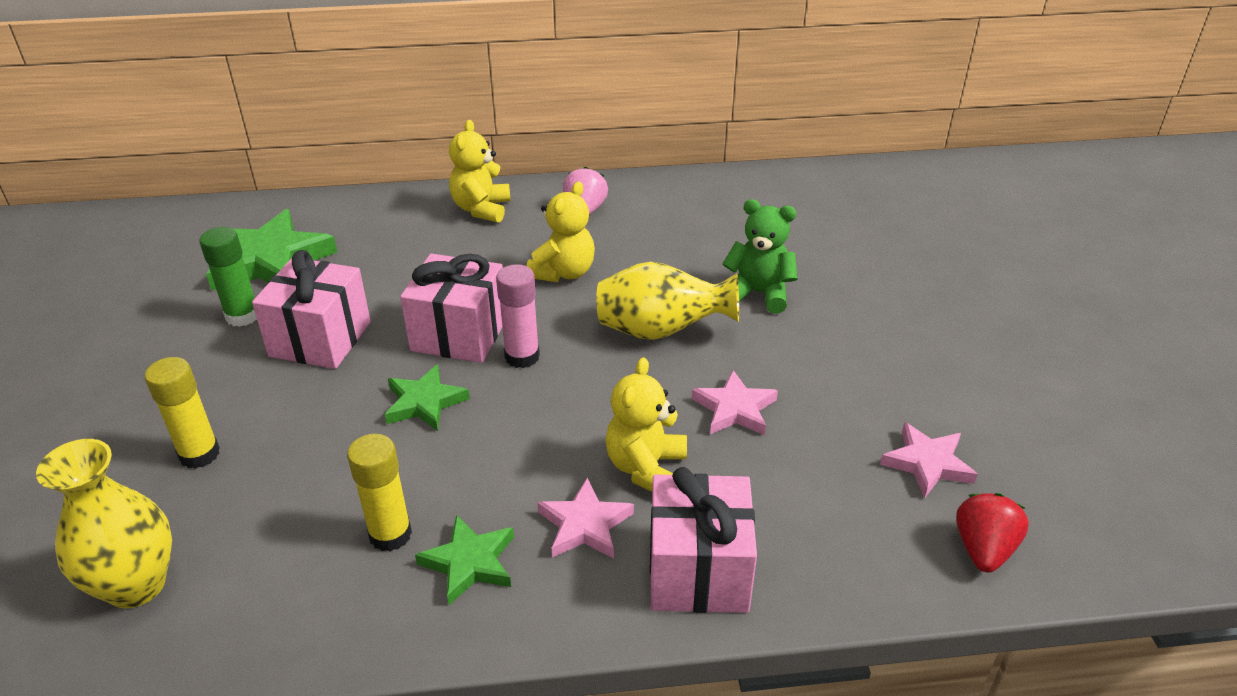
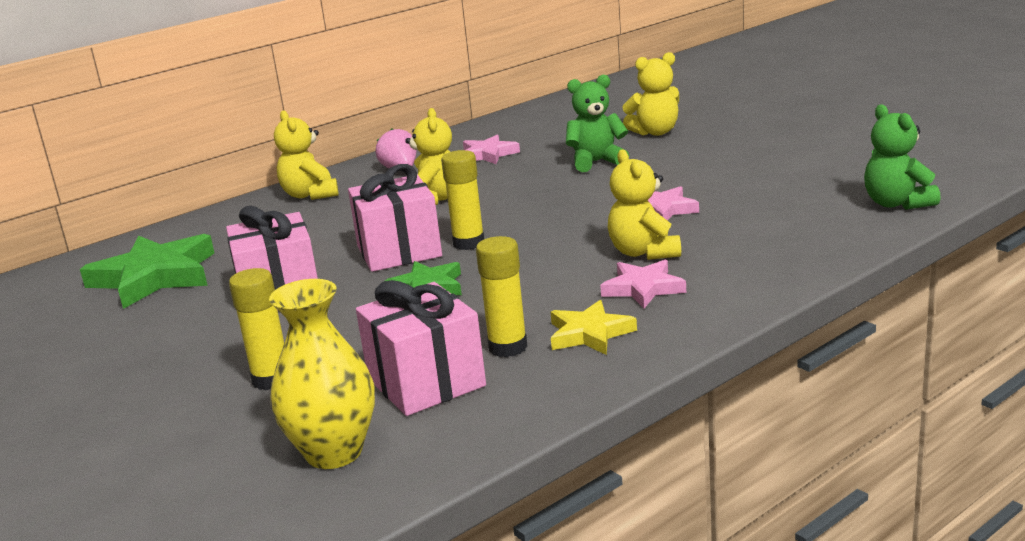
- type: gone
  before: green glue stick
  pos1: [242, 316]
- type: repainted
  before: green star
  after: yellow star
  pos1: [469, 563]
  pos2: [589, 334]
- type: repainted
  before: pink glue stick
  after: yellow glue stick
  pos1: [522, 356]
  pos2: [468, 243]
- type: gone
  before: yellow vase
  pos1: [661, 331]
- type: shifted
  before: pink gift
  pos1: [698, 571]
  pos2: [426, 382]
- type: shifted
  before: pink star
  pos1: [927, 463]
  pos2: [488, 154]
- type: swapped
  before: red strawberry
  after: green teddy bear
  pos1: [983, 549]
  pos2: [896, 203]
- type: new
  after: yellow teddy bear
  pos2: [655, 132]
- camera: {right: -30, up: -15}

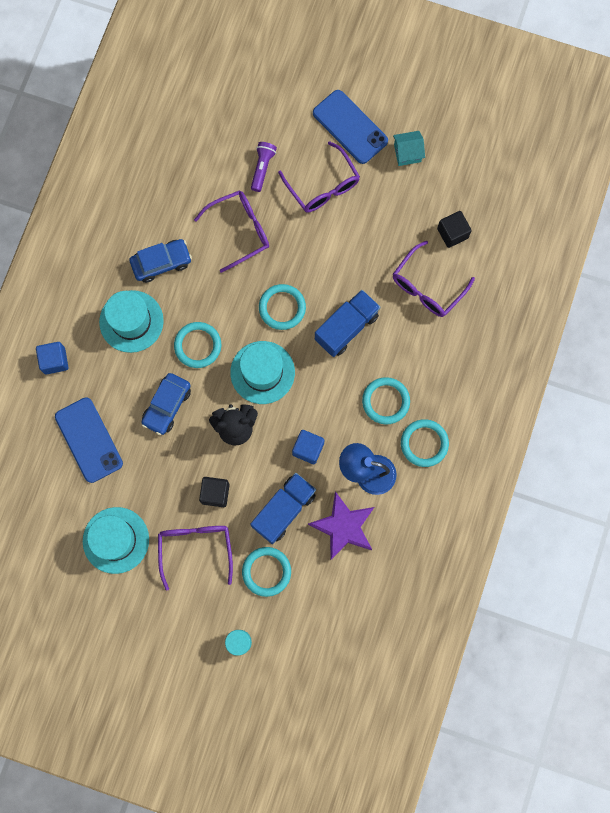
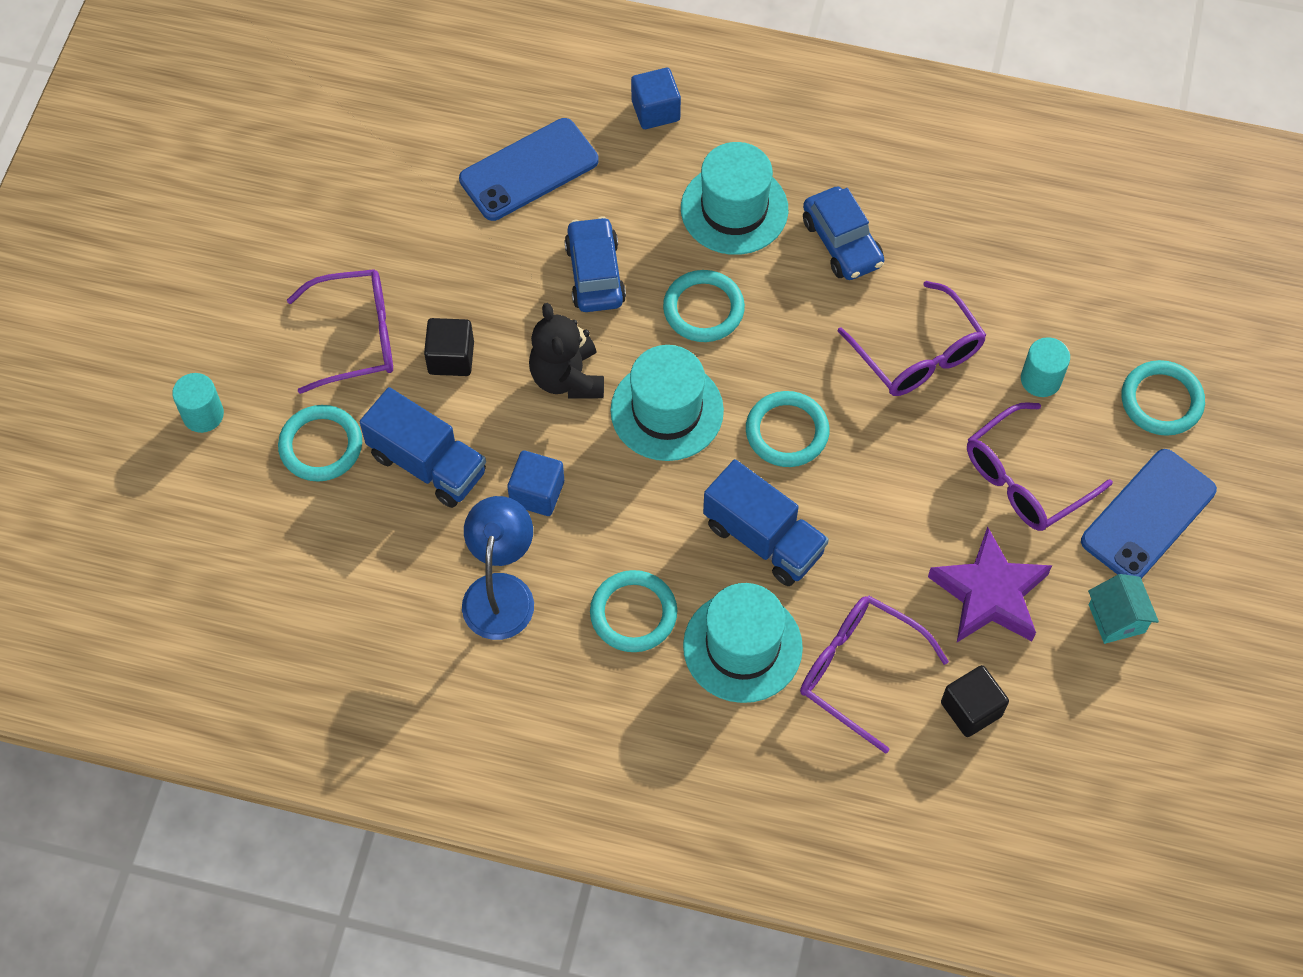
- type: shifted
  before: turquoise hat
  pos1: [116, 540]
  pos2: [742, 646]
- type: rotated
  before: blue car
  pos1: [167, 406]
  pos2: [595, 273]
  turn: 60
- type: swapped
  before: purple flashlight
  after: turquoise cylinder
  pos1: [262, 168]
  pos2: [1040, 379]
- type: shifted
  before: purple star
  pos1: [343, 527]
  pos2: [989, 594]
- type: shifted
  before: turquoise ring
  pos1: [424, 443]
  pos2: [1161, 401]
- camera: {right: 85, up: -15}

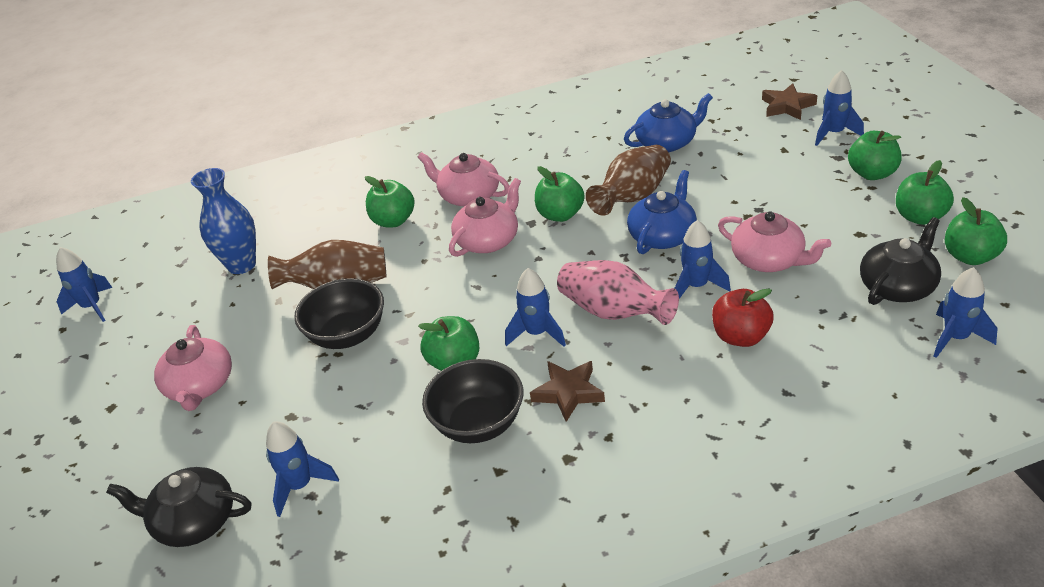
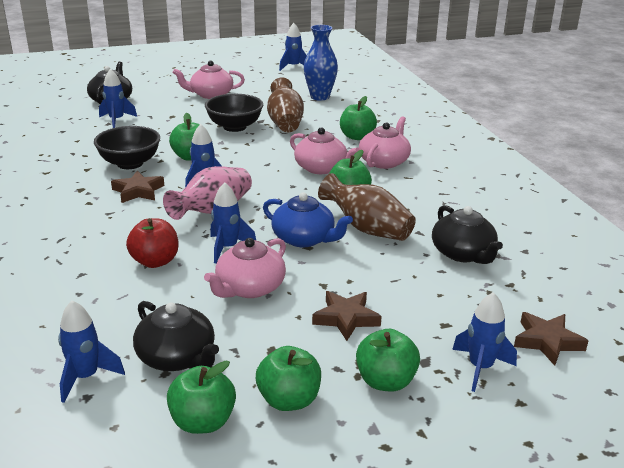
- type: repainted
  before: blue teapot
  after: black teapot
  pos1: [667, 142]
  pos2: [463, 253]
- type: new
  after: brown star
  pos2: [346, 318]
- camera: {right: 85, up: -10}

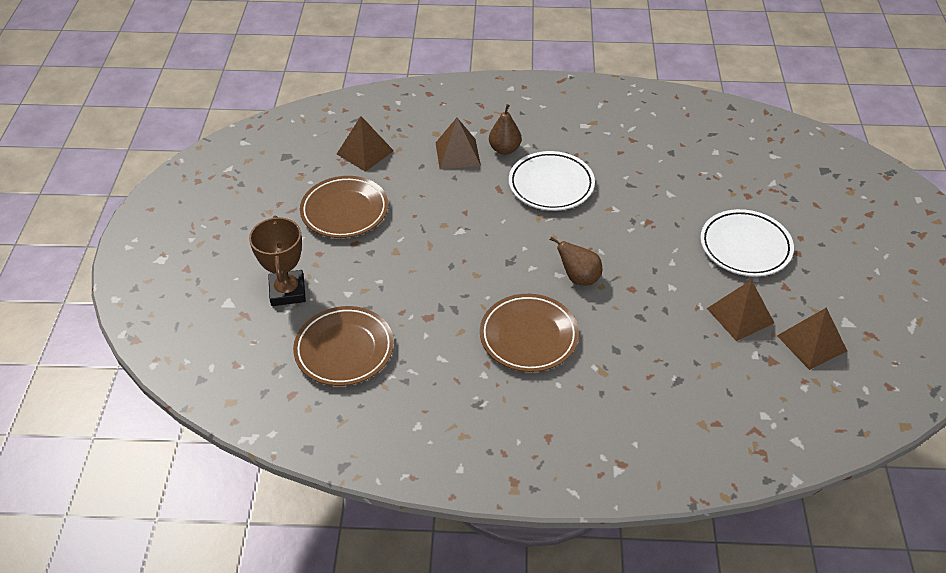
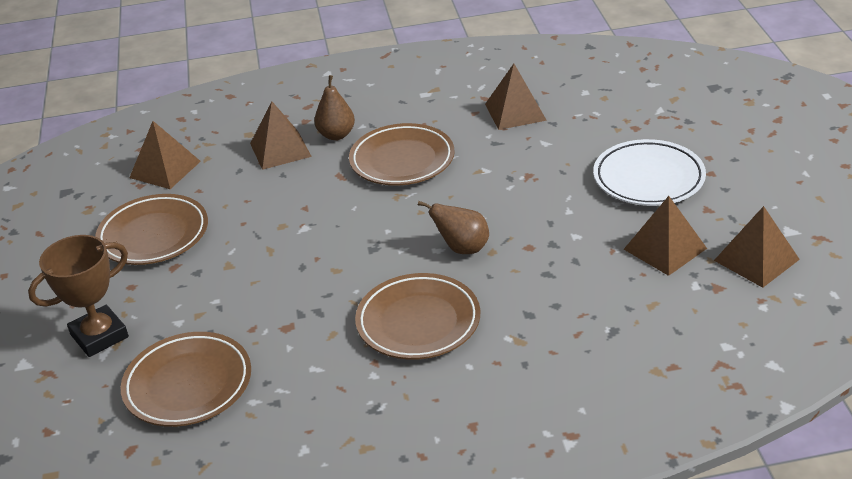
- type: rotated
  before: brown trophy
  pos1: [287, 291]
  pos2: [99, 336]
  turn: 75
- type: repainted
  before: white plate
  after: brown plate
  pos1: [551, 185]
  pos2: [402, 160]
- type: new
  after: brown pyramid
  pos2: [515, 112]
- camera: {right: -10, up: -10}

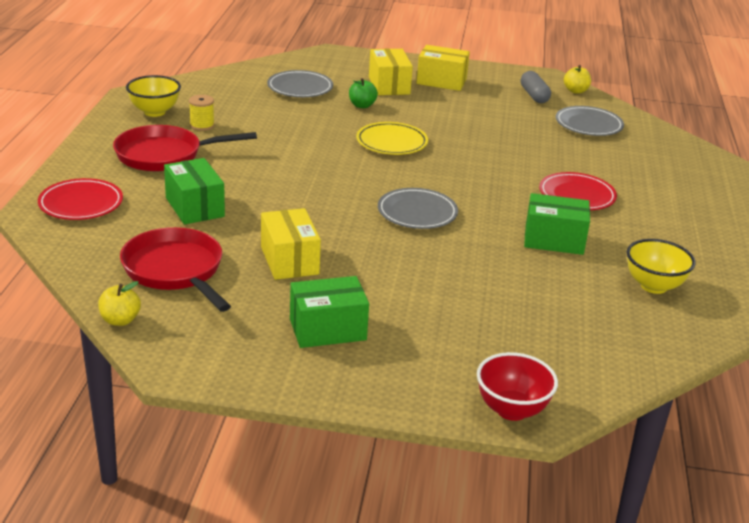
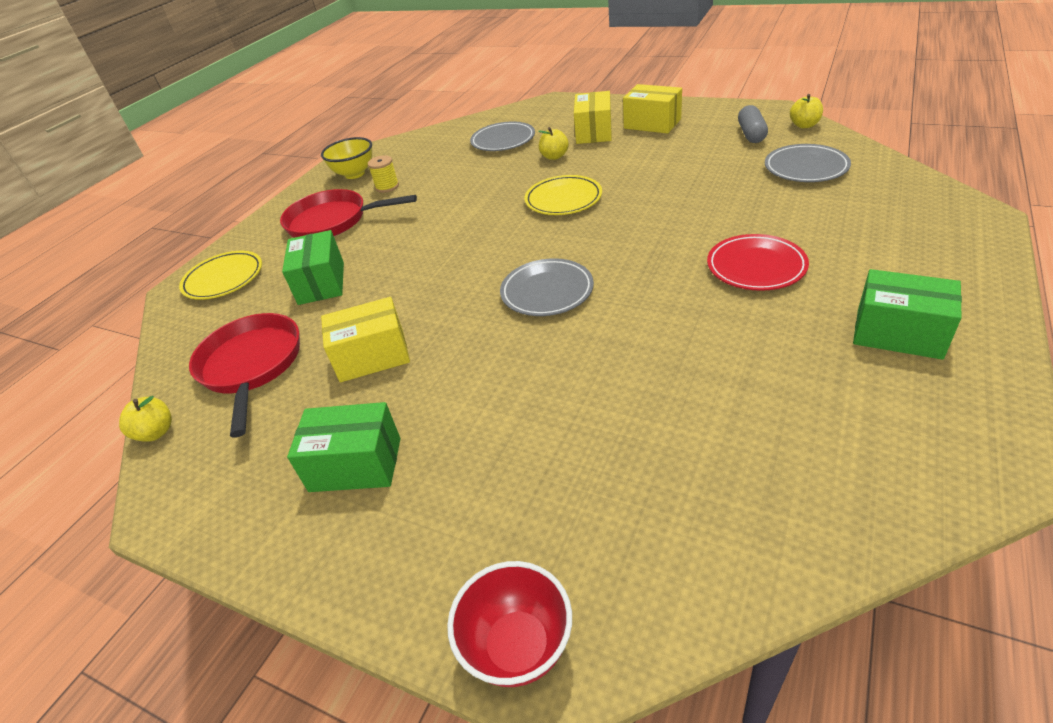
- type: repainted
  before: red plate
  after: yellow plate
  pos1: [81, 204]
  pos2: [224, 279]
- type: rotated
  before: yellow box
  pos1: [289, 260]
  pos2: [372, 356]
  turn: 75
- type: repainted
  before: green apple
  after: yellow apple
  pos1: [362, 105]
  pos2: [554, 156]
- type: shifted
  before: green box
  pos1: [554, 240]
  pos2: [898, 333]
- type: gone
  before: yellow bowl
  pos1: [654, 286]
- camera: {right: 25, up: 10}

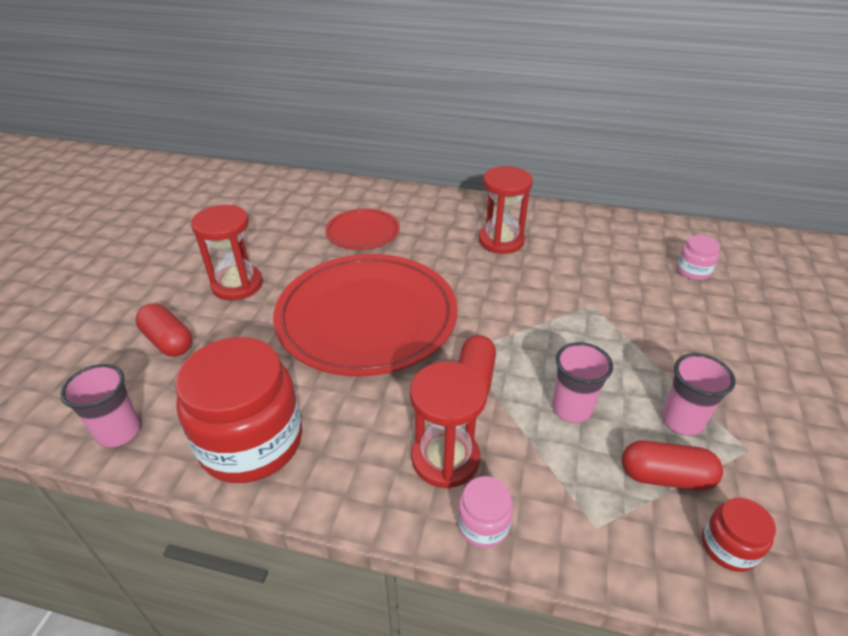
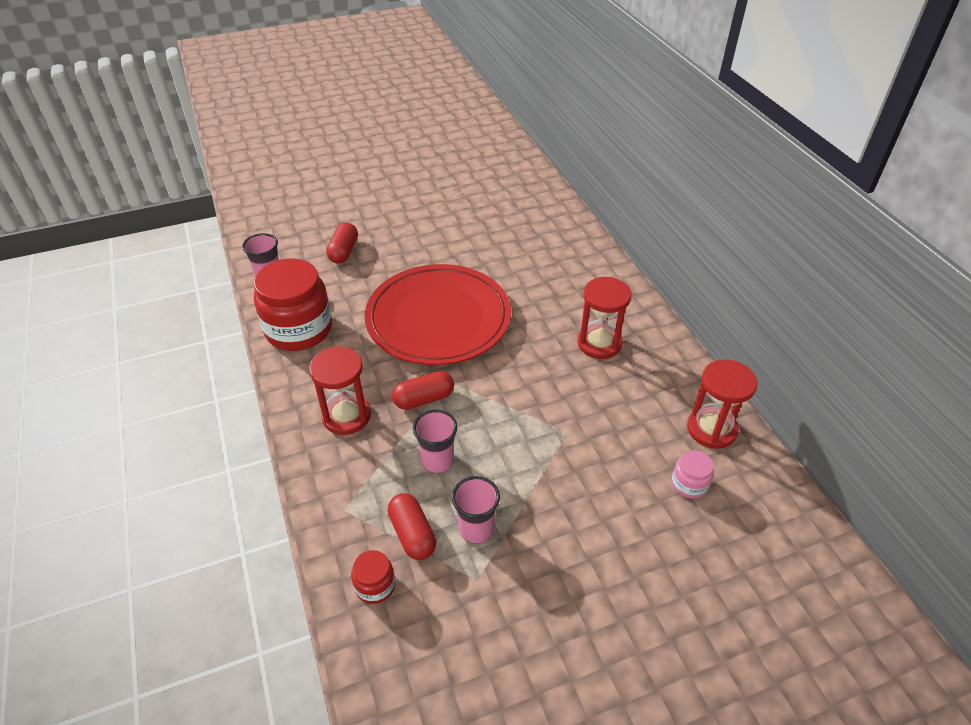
- type: shifted
  before: red hourglass
  pos1: [237, 285]
  pos2: [711, 429]
- type: gone
  before: red plate
  pos1: [363, 232]
- type: gone
  before: pink jar
  pos1: [483, 524]
- camera: {right: 55, up: 5}

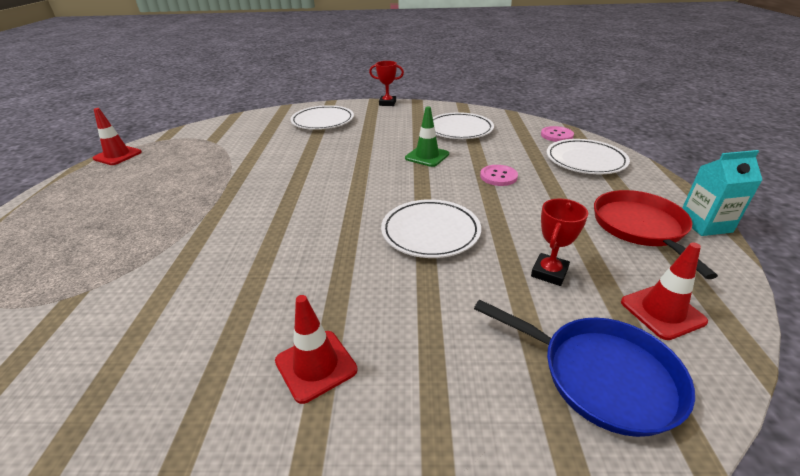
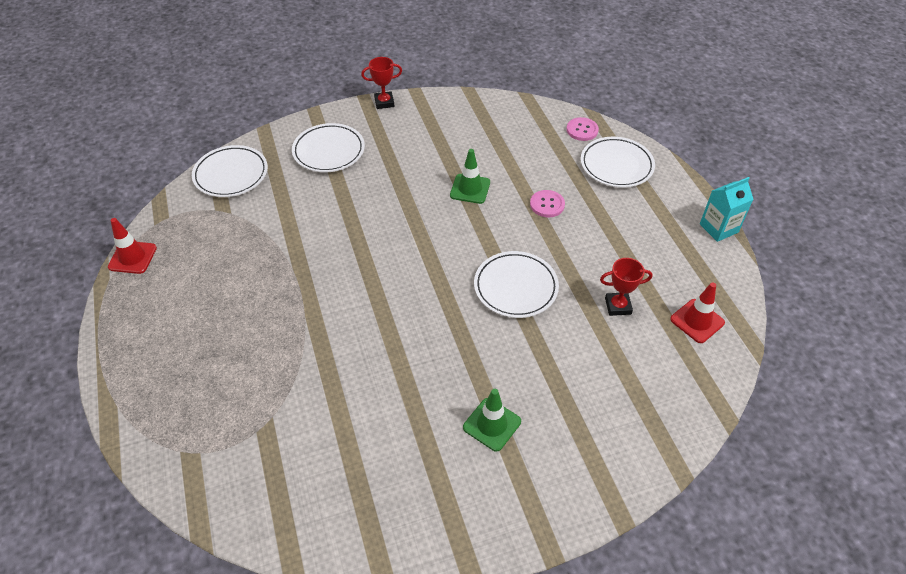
- type: repainted
  before: red traffic cone
  after: green traffic cone
  pos1: [316, 365]
  pos2: [492, 424]
- type: shifted
  before: white plate
  pos1: [459, 130]
  pos2: [231, 174]
- type: gone
  before: blue pan
  pos1: [602, 376]
- type: rotated
  before: red trophy
  pos1: [549, 272]
  pos2: [618, 306]
  turn: 75
- type: gone
  before: red pan
  pos1: [640, 227]
- camera: {right: -20, up: 15}

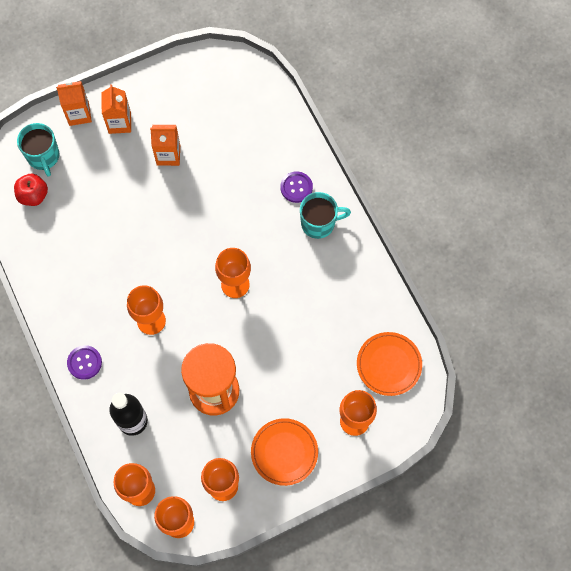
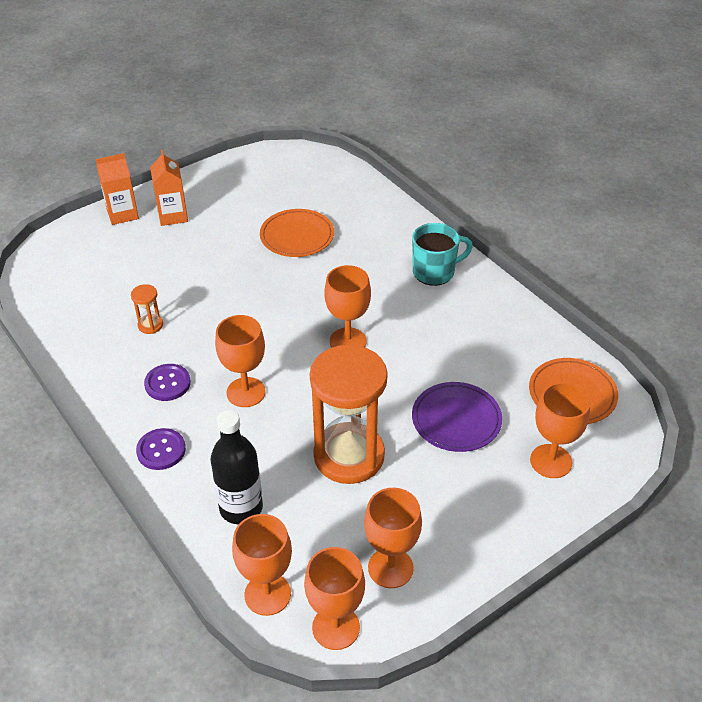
- type: gone
  before: red apple
  pos1: [33, 195]
- type: gone
  before: turquoise mug
  pos1: [43, 157]
- type: gone
  before: orange carton
  pos1: [168, 155]
- type: shifted
  before: orange plate
  pos1: [284, 452]
  pos2: [297, 236]
- type: shifted
  before: purple button
  pos1: [296, 187]
  pos2: [167, 383]
- type: new
  after: orange hourglass
  pos2: [150, 325]
- type: new
  after: purple plate
  pos2: [456, 420]
- camera: {right: -10, up: -25}

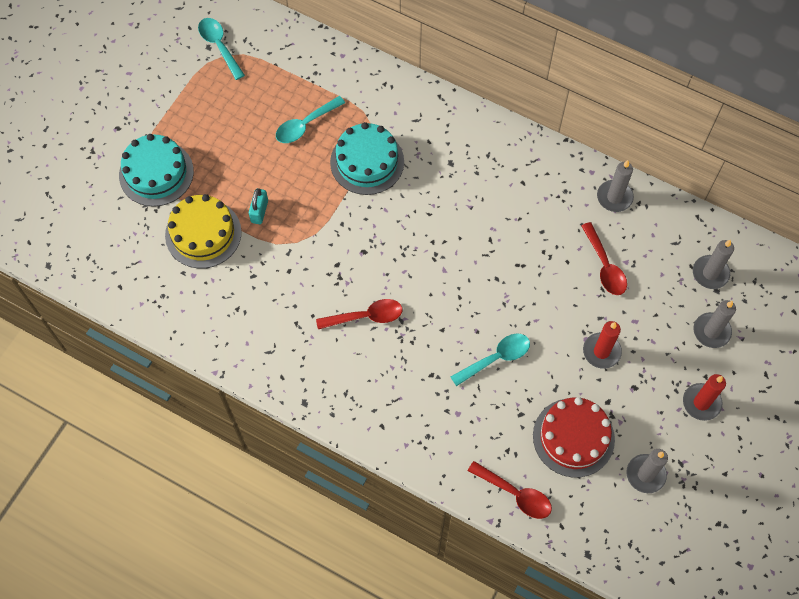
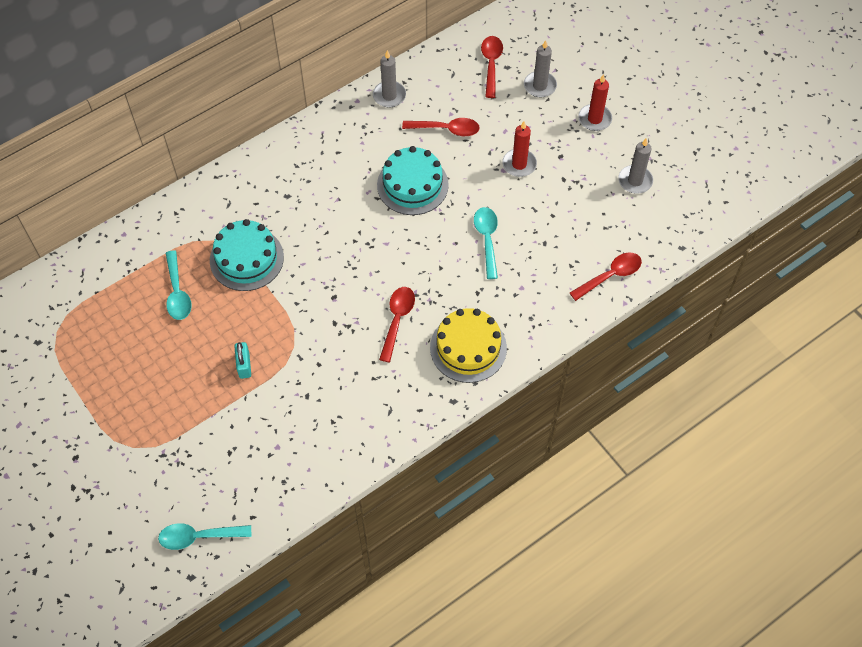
- type: shifted
  before: turquoise cake
  pos1: [156, 173]
  pos2: [412, 185]
- type: shifted
  before: yellow cake
  pos1: [203, 233]
  pos2: [468, 348]
- type: shifted
  before: turquoise spoon
  pos1: [219, 46]
  pos2: [198, 537]
- type: rotated
  before: turquoise padlock
  pos1: [259, 211]
  pos2: [244, 365]
  turn: 45
- type: gone
  before: red cake
  pos1: [573, 437]
- type: swapped
  before: grey candle
  after: red spoon
  pos1: [710, 273]
  pos2: [491, 64]
- camera: {right: -65, up: -5}

